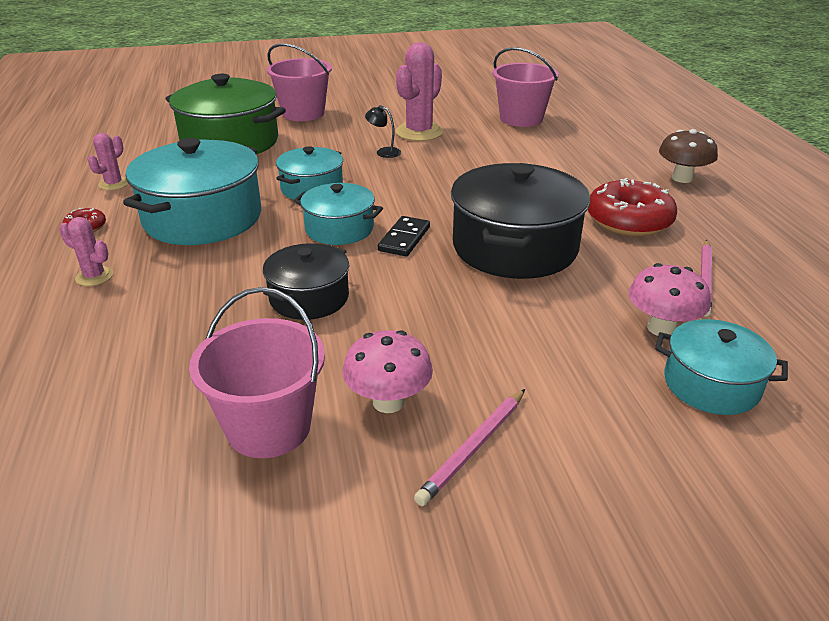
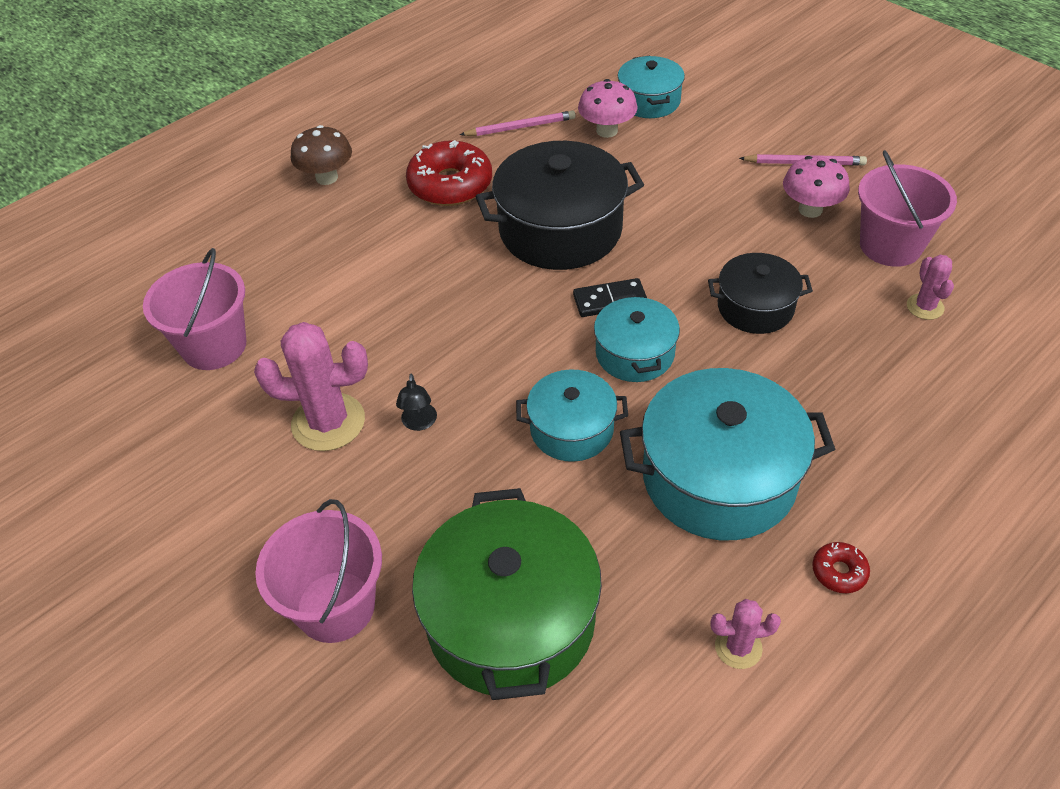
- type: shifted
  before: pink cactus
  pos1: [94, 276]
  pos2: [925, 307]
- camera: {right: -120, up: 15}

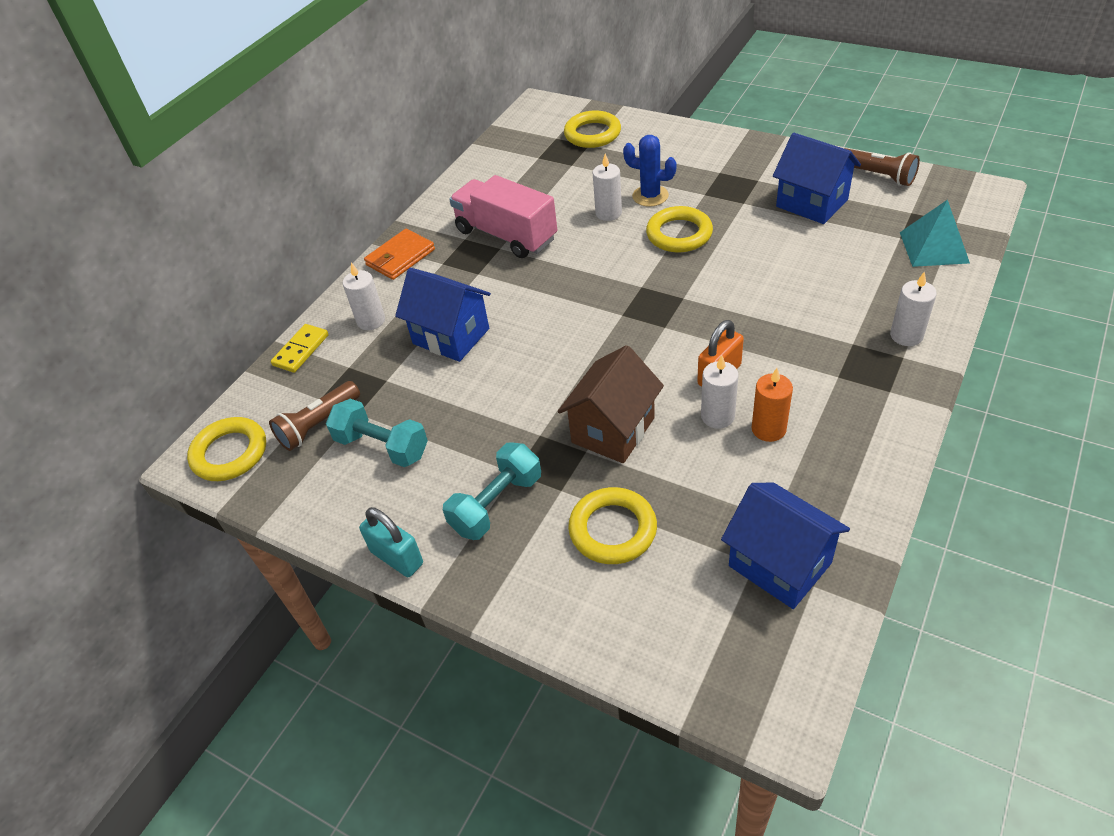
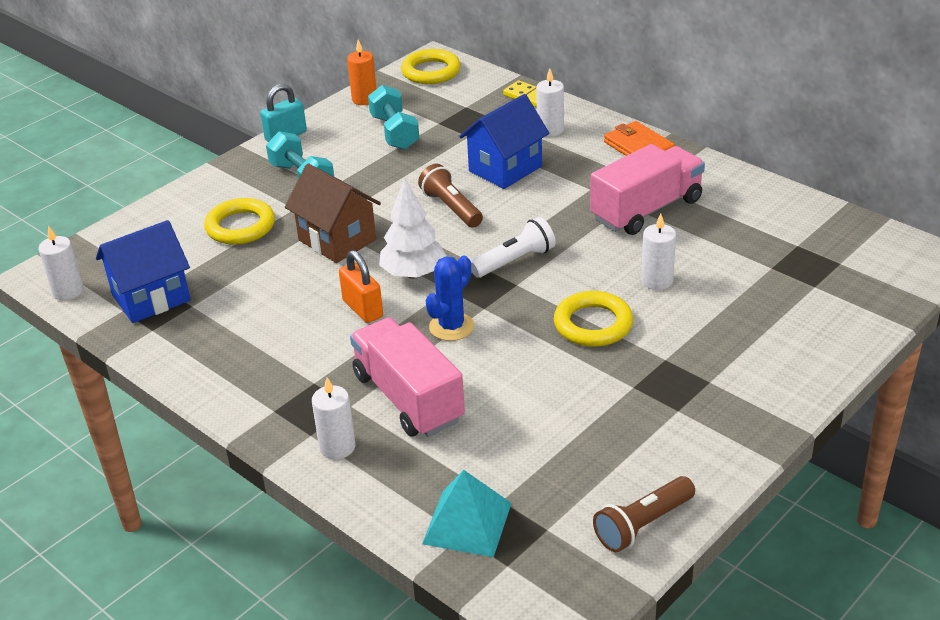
- type: shifted
  before: brown flashlight
  pos1: [318, 424]
  pos2: [451, 208]
- type: rotated
  before: turquoise dumbbell
  pos1: [382, 446]
  pos2: [395, 132]
  turn: -60
- type: gone
  before: yellow ring
  pos1: [592, 134]
- type: shifted
  before: blue cactus
  pos1: [650, 196]
  pos2: [451, 327]
- type: shifted
  before: white candle
  pos1: [717, 416]
  pos2: [68, 291]
- type: shifted
  before: orange candle
  pos1: [768, 429]
  pos2: [364, 99]
- type: gone
  before: blue house
  pos1: [811, 203]
- type: new
  after: pink truck
  pos2: [408, 398]
- type: new
  after: white tree
  pos2: [413, 273]
- type: new
  after: white flashlight
  pos2: [515, 261]
- camera: {right: 100, up: -10}

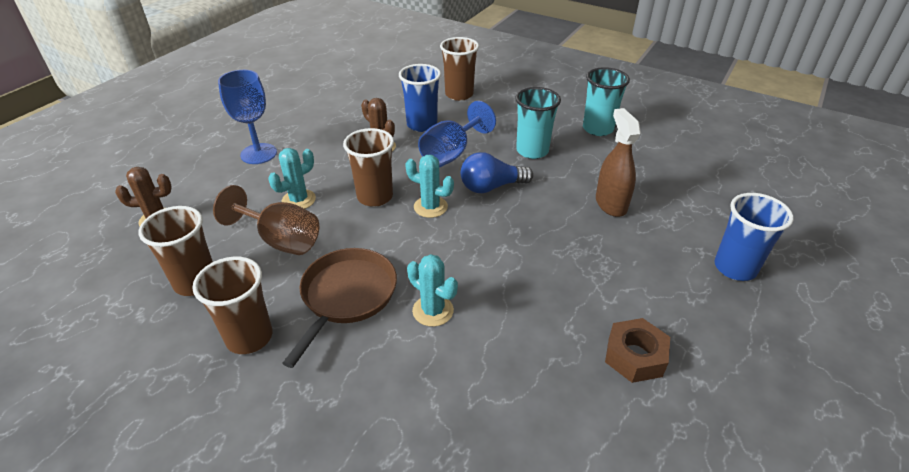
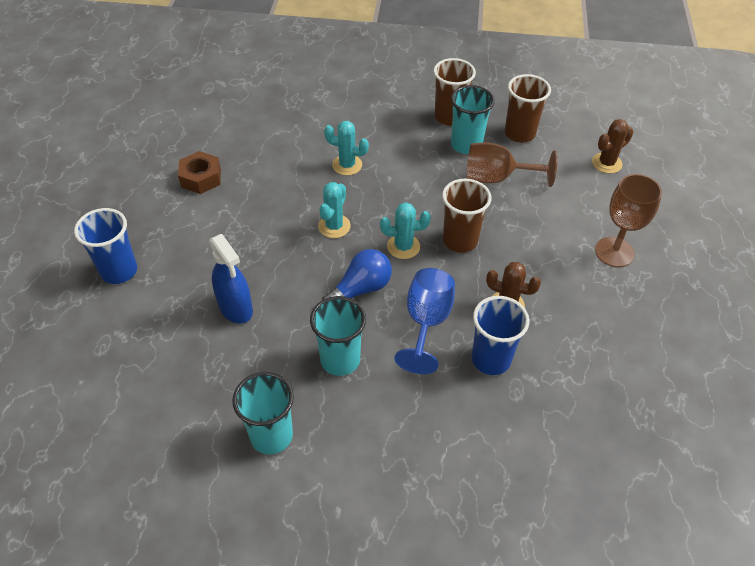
- type: repainted
  before: blue goblet
  after: brown goblet
  pos1: [258, 154]
  pos2: [614, 252]
- type: shifted
  before: turquoise cactus
  pos1: [298, 200]
  pos2: [334, 226]
- type: gone
  before: brown pan
  pos1: [347, 296]
- type: gone
  before: brown cup
  pos1: [459, 94]
- type: repainted
  before: brown spray bottle
  after: blue spray bottle
  pos1: [611, 204]
  pos2: [235, 308]
- type: new
  after: turquoise cup
  pos2: [466, 145]
- camera: {right: 155, up: 10}

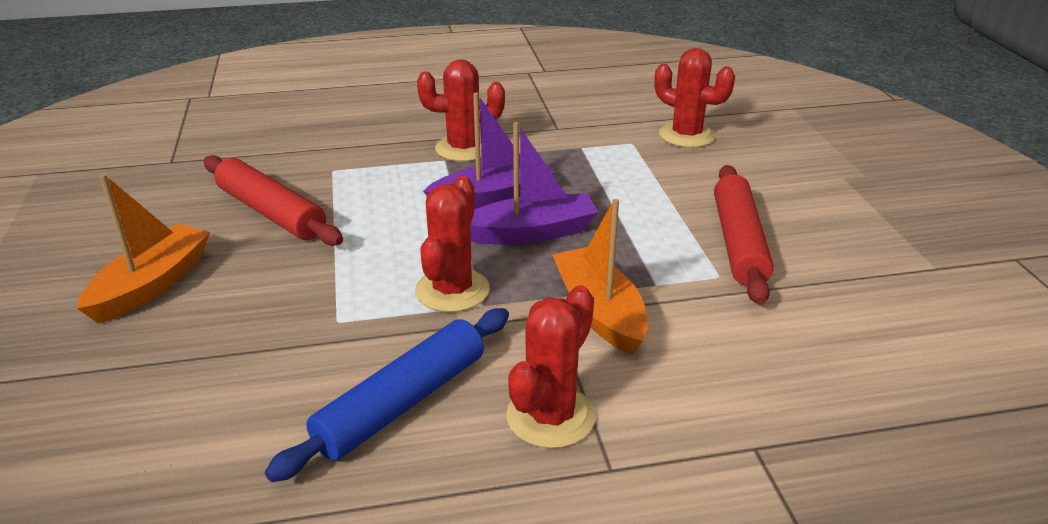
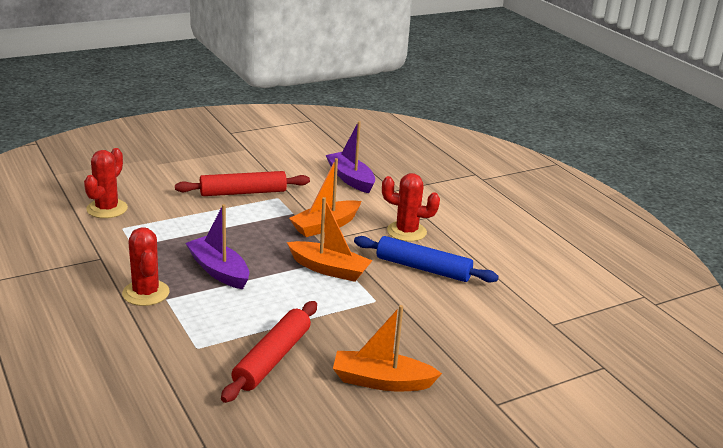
- type: swapped
  before: red cactus
  after: orange boat
  pos1: [452, 290]
  pos2: [329, 269]
- type: shifted
  before: purple boat
  pos1: [531, 233]
  pos2: [350, 179]
- camera: {right: -110, up: -5}

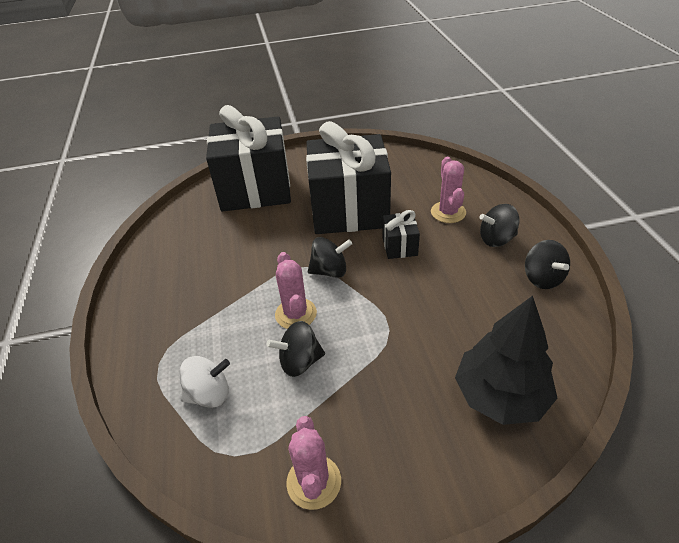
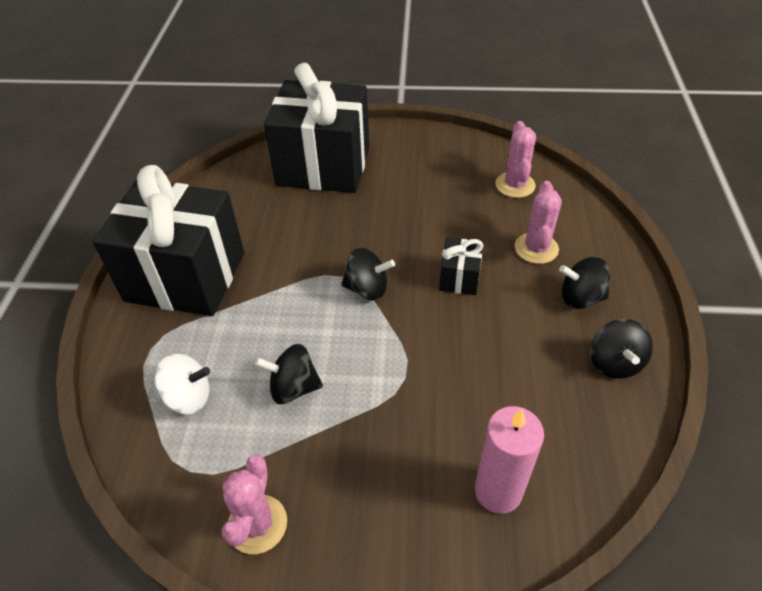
- type: shifted
  before: pink cactus
  pos1: [296, 314]
  pos2: [515, 185]
- type: shifted
  before: black gift
  pos1: [349, 210]
  pos2: [185, 277]
- type: swapped
  before: black tree
  after: pink candle
  pos1: [500, 395]
  pos2: [498, 491]
- camera: {right: 15, up: 5}

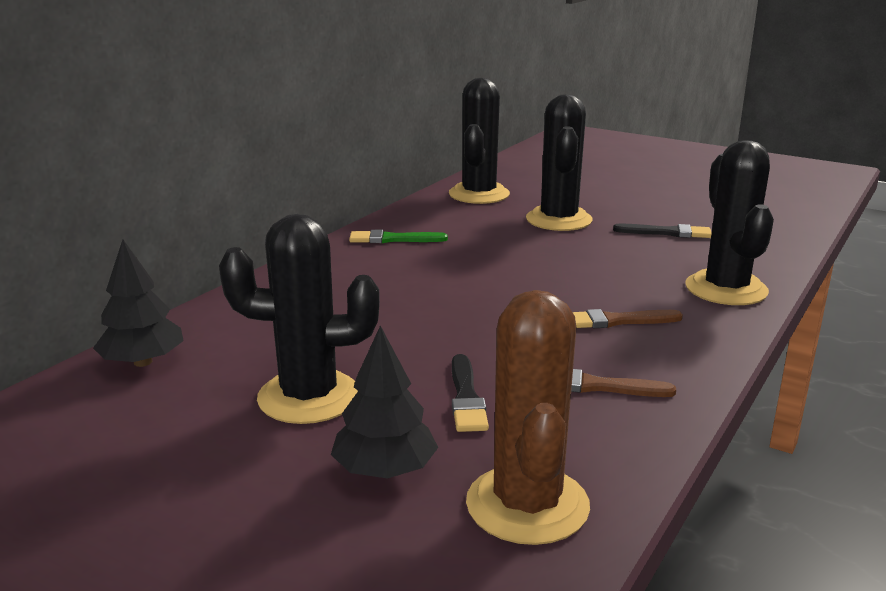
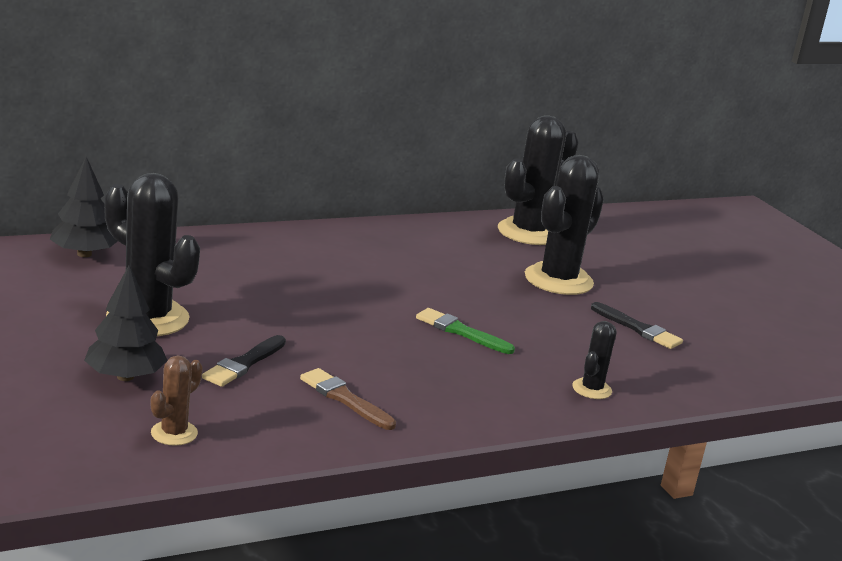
- type: shifted
  before: green brush
  pos1: [393, 239]
  pos2: [461, 332]
- type: scaled
  before: brown cactus
  pos1: [527, 505]
  pos2: [174, 433]
  scale: 0.49
- type: gone
  before: brown brush
  pos1: [616, 321]
- type: scaled
  before: black cactus
  pos1: [726, 289]
  pos2: [591, 389]
  scale: 0.49
- camera: {right: 30, up: 0}

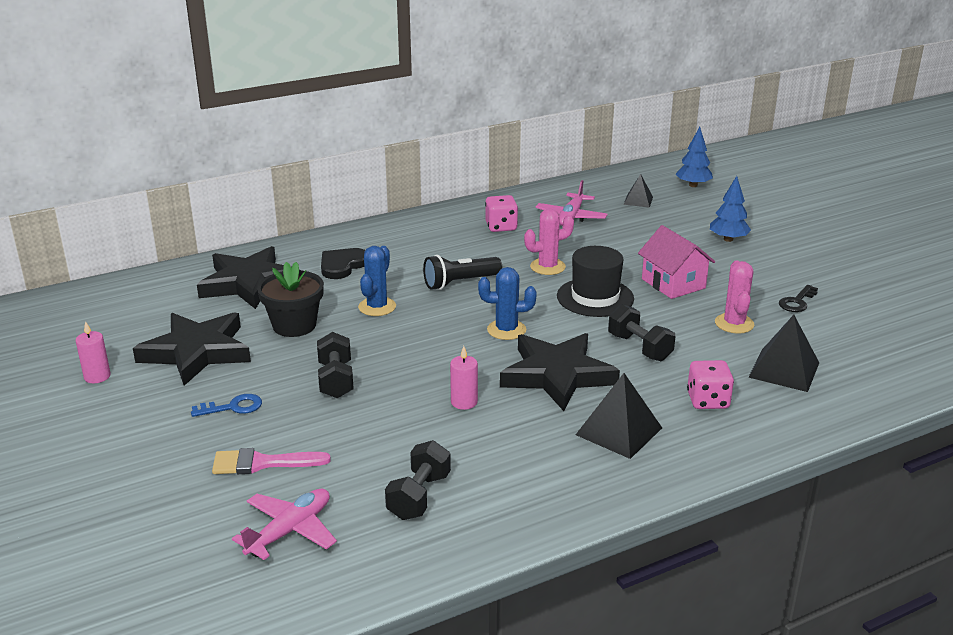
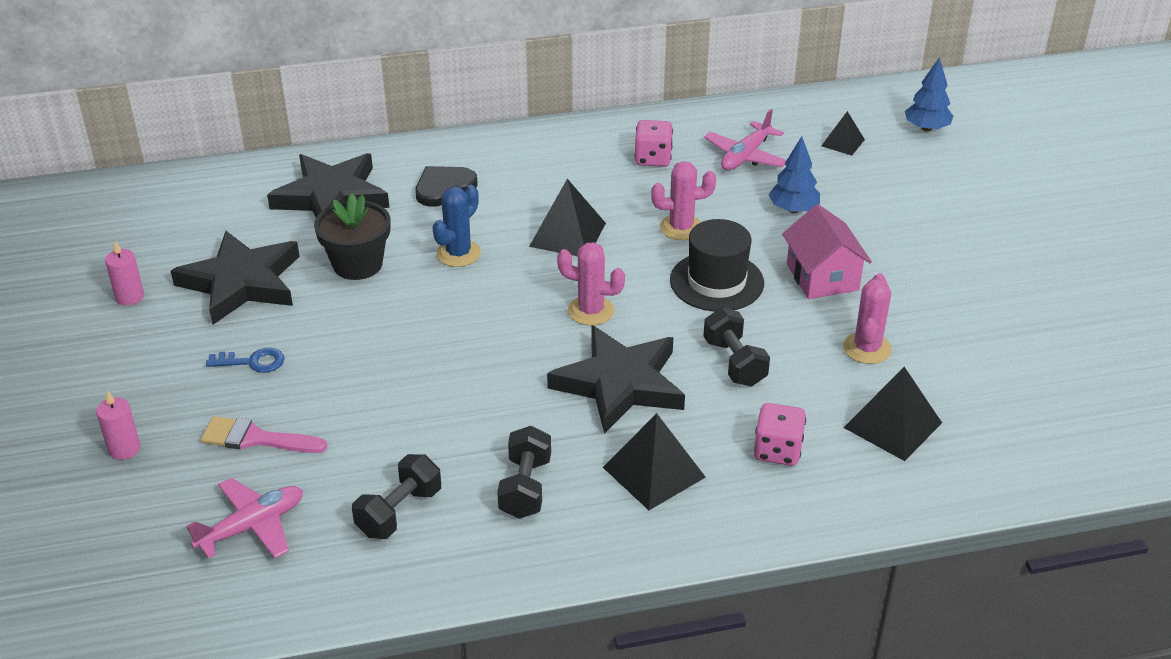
- type: shifted
  before: black dumbbell
  pos1: [336, 380]
  pos2: [525, 488]
- type: swapped
  before: black flashlight
  after: black pyramid
  pos1: [460, 283]
  pos2: [567, 234]
- type: shifted
  before: pink candle
  pos1: [464, 402]
  pos2: [124, 449]
- type: repainted
  before: blue cactus
  after: pink cactus
  pos1: [506, 330]
  pos2: [591, 311]
- type: shifted
  before: blue tree
  pos1: [728, 239]
  pos2: [793, 209]
- type: gone
  before: black key
  pos1: [797, 302]
- camera: {right: 15, up: 10}

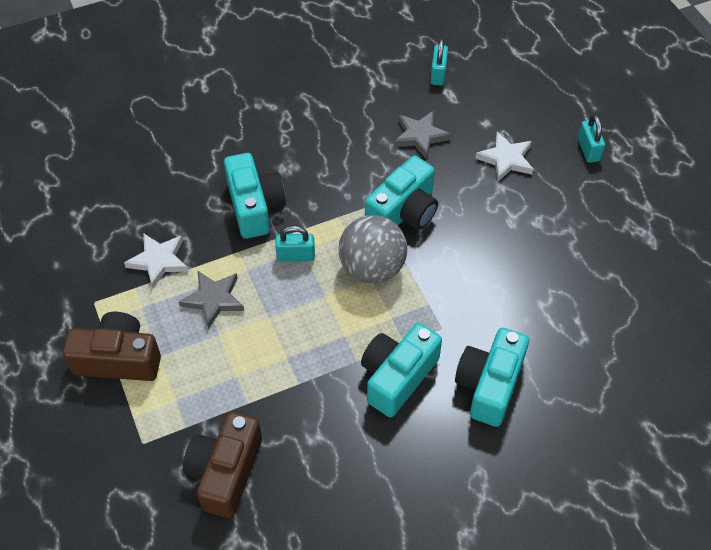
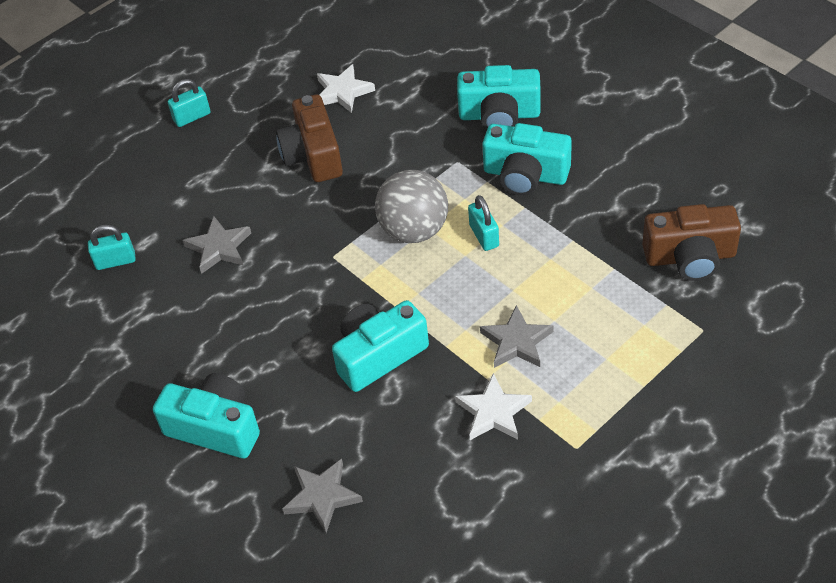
- type: shifted
  before: brown camera
  pos1: [118, 359]
  pos2: [313, 155]
- type: shifted
  before: turquoise padlock
  pos1: [296, 256]
  pos2: [484, 236]
- type: shifted
  before: turquoise camera
  pos1: [403, 212]
  pos2: [215, 428]
- type: shifted
  before: white star
  pos1: [506, 159]
  pos2: [342, 92]
- type: new
  after: grey star
  pos2: [322, 496]
- camera: {right: -105, up: -5}

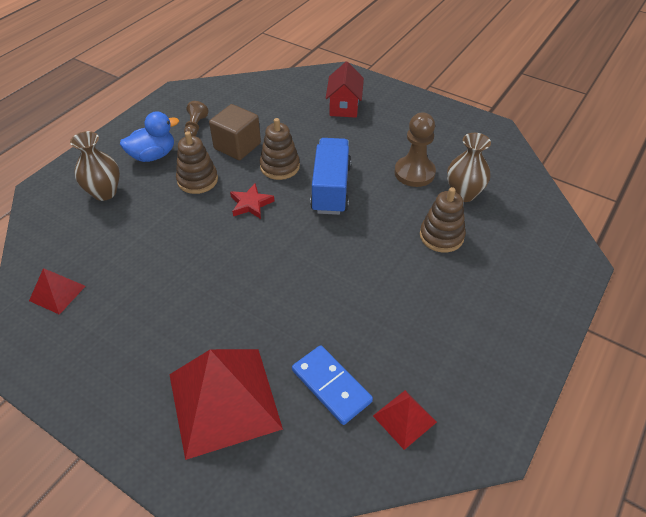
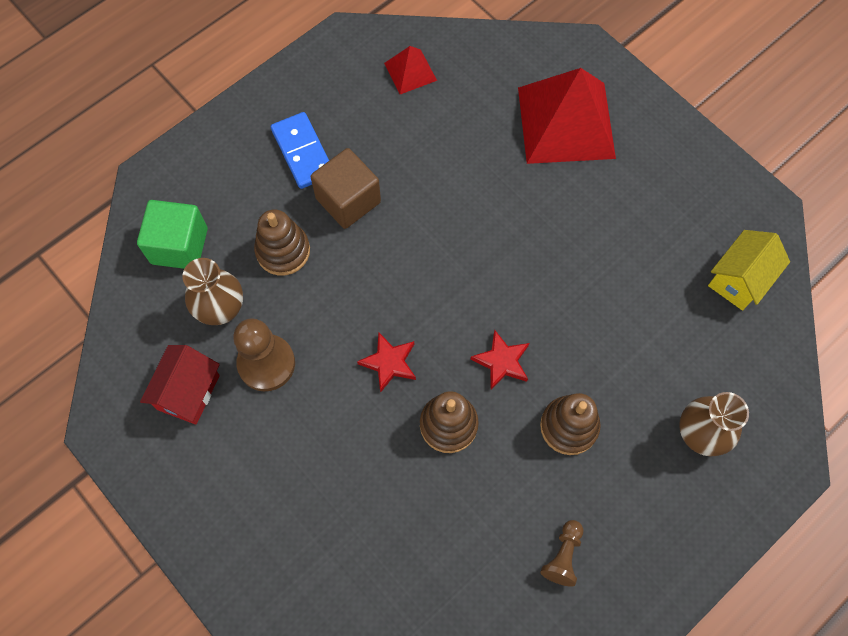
- type: swapped
  before: red pyramid
  after: yellow house
  pos1: [57, 293]
  pos2: [739, 280]
- type: gone
  before: blue duck
  pos1: [153, 155]
- type: shifted
  before: brown cube
  pos1: [237, 146]
  pos2: [348, 200]
- type: shifted
  before: blue domino
  pos1: [331, 386]
  pos2: [302, 152]
- type: swapped
  before: blue truck
  after: red star
  pos1: [331, 188]
  pos2: [389, 363]
- type: shifted
  before: red house
  pos1: [344, 106]
  pos2: [188, 392]
- type: new
  after: green cube
  pos2: [179, 246]
- camera: {right: -165, up: 20}

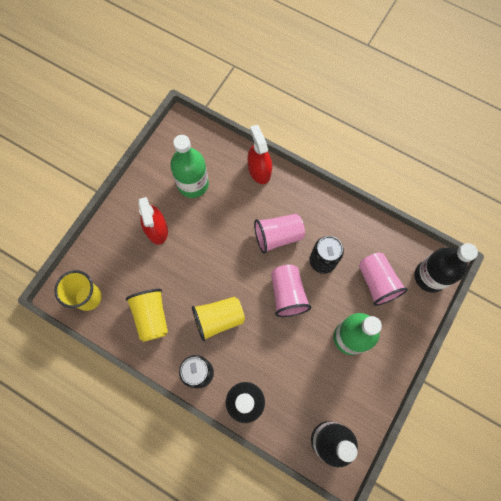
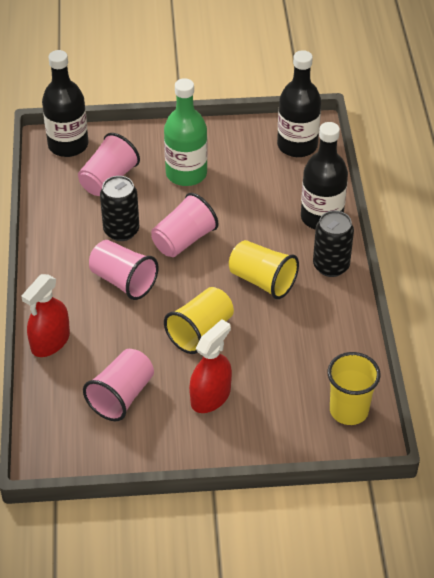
- type: shifted
  before: yellow cup
  pos1: [151, 316]
  pos2: [200, 332]
- type: swapped
  before: green bottle
  after: pink cup
  pos1: [193, 184]
  pos2: [121, 396]
- camera: {right: -125, up: -25}

